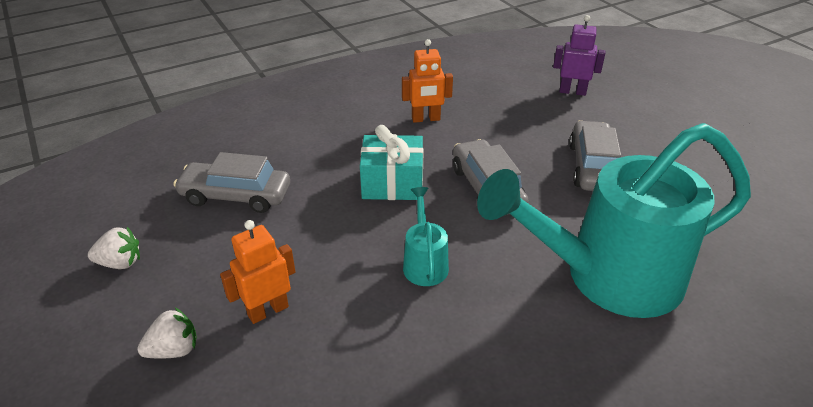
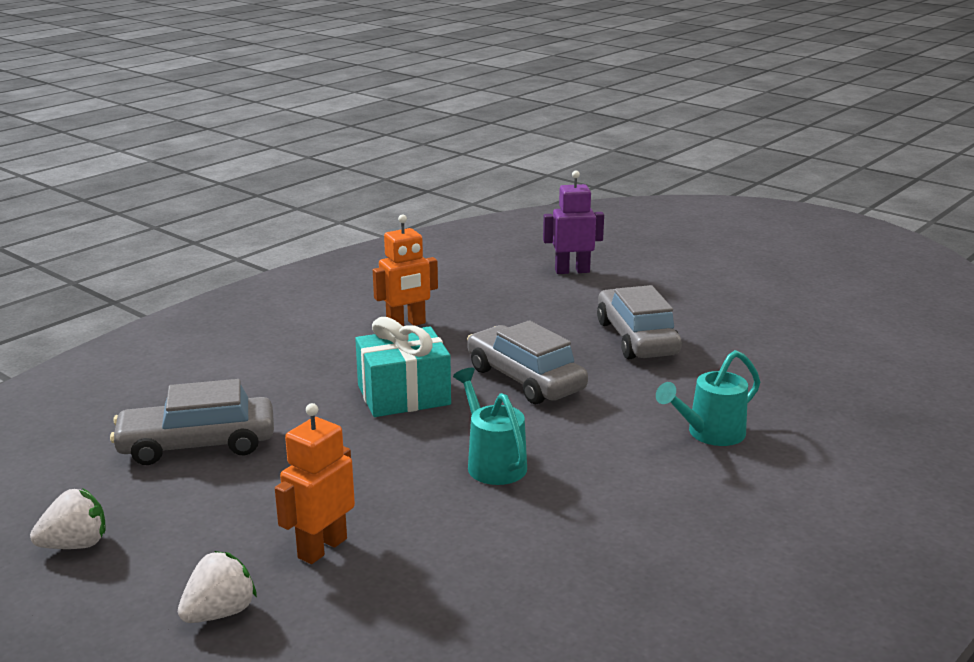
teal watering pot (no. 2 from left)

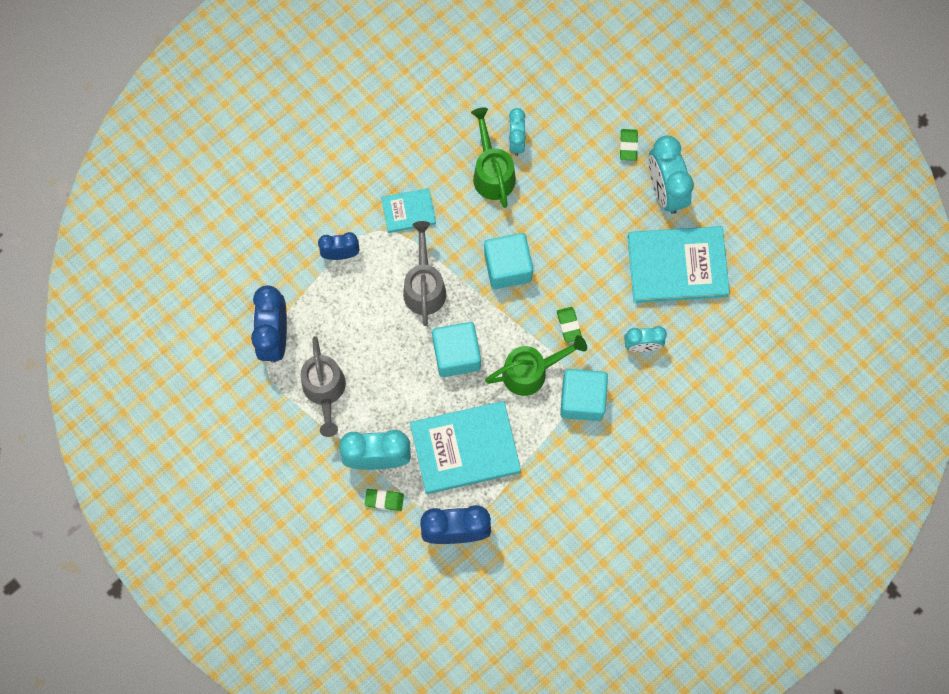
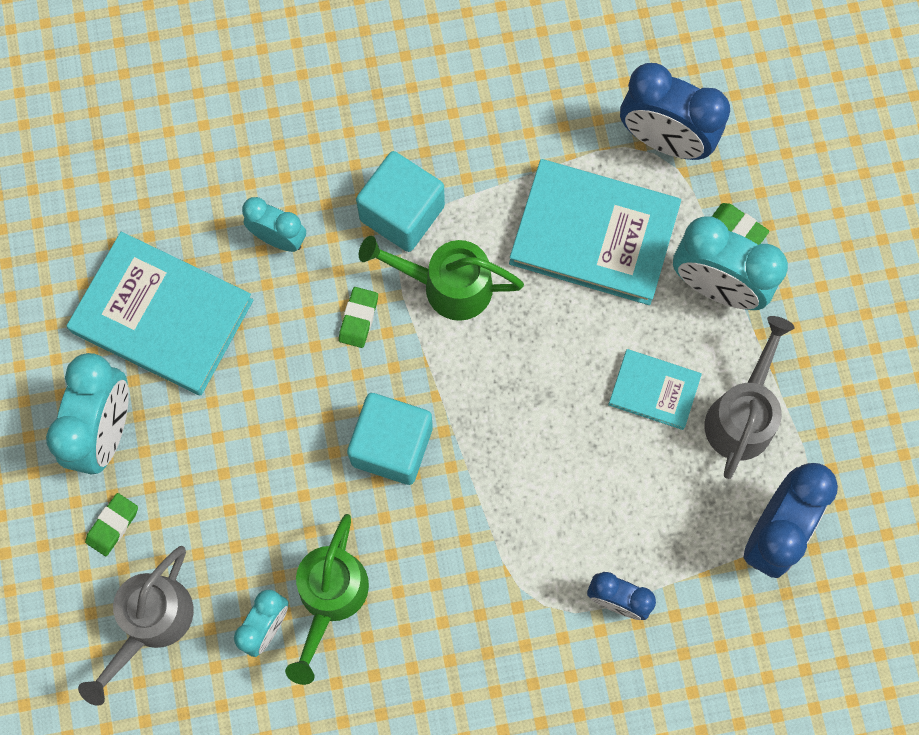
teal hardcover (no. 3 from left)
grey watering pot (no. 1 from left)
teal cube (no. 1 from left in the first image)

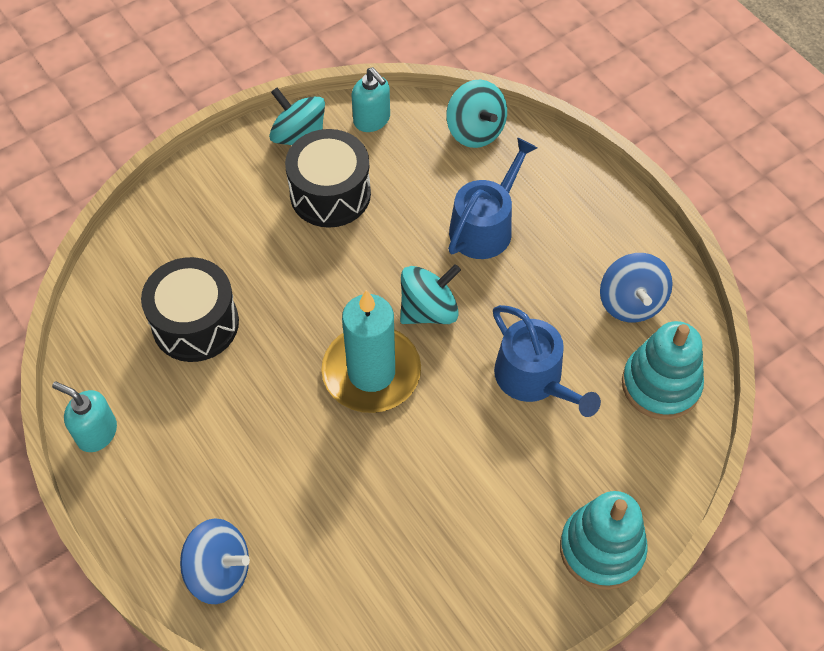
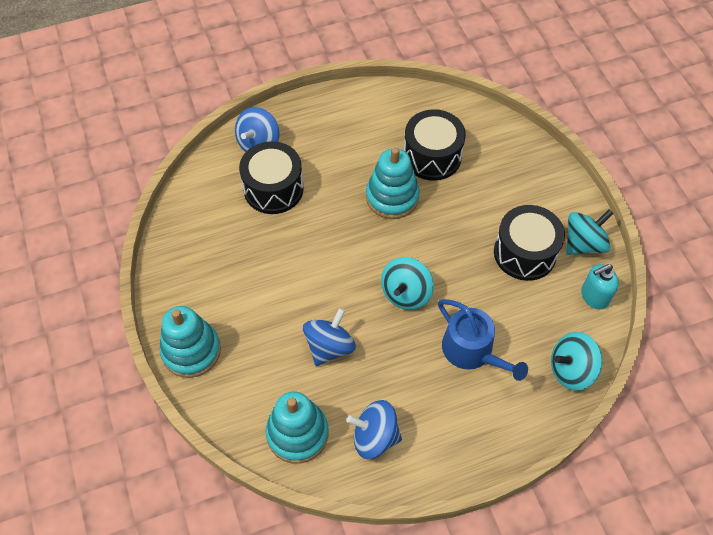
teal soap dispenser (no. 1 from left in the first image)
teal pillar candle
teal toy top (no. 1 from left)
royal blue toy top (no. 2 from left)
ebony drum (no. 1 from left)
teal stacking toy (no. 3 from left)

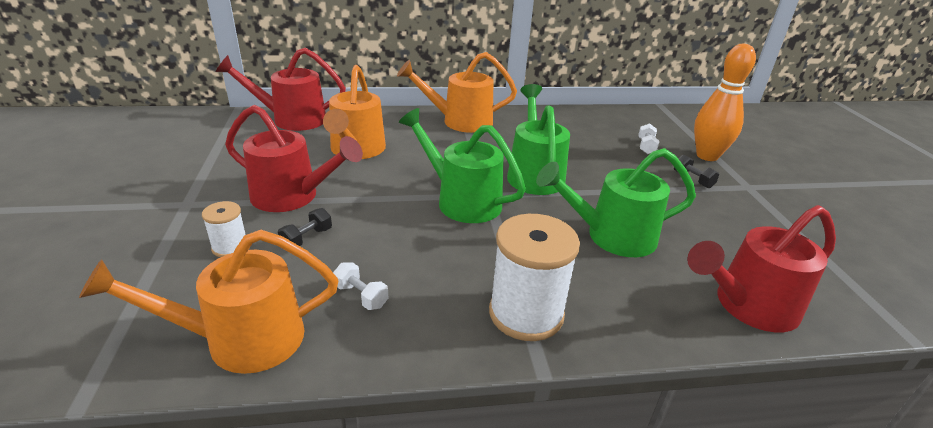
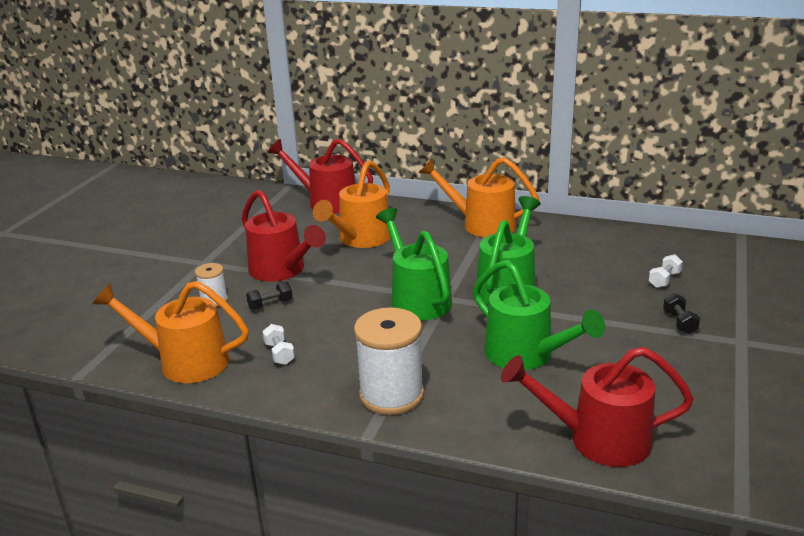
green watering pot (no. 3 from left)
orange-coloured bowling pin

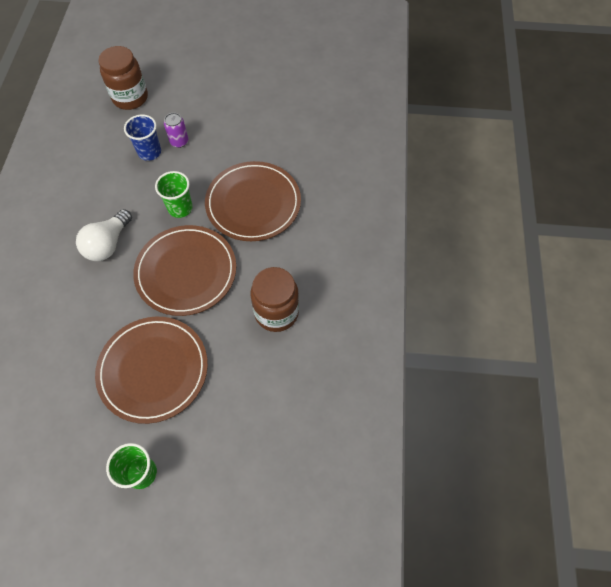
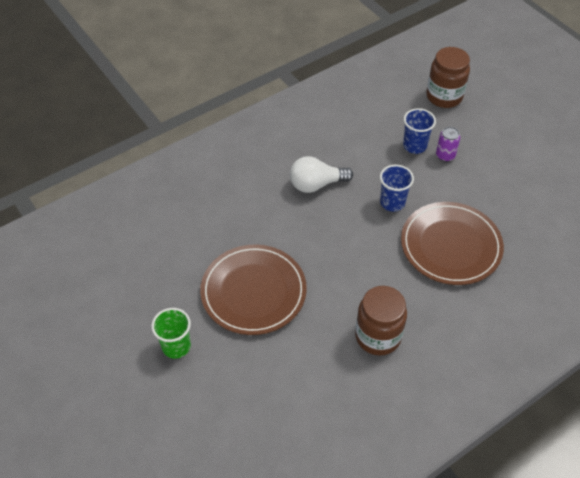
dark brown plate (no. 2 from left in the first image)
royal blue tumbler (no. 1 from left)

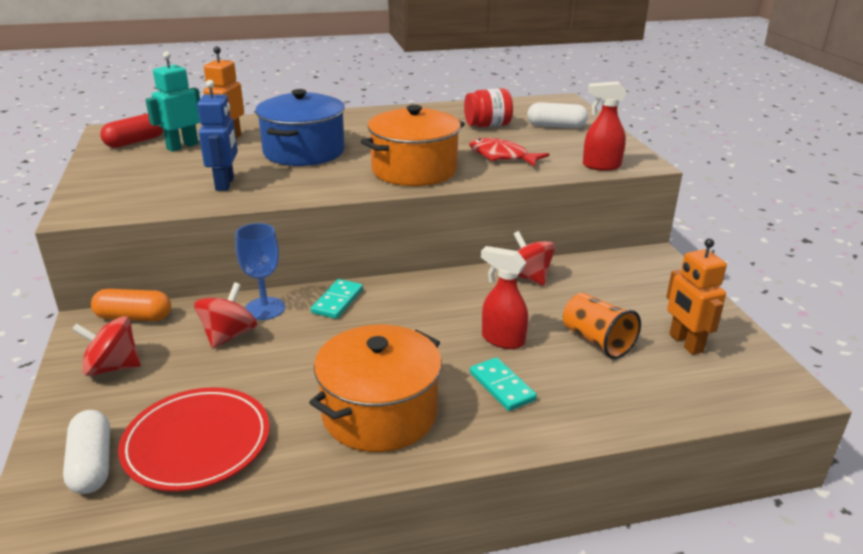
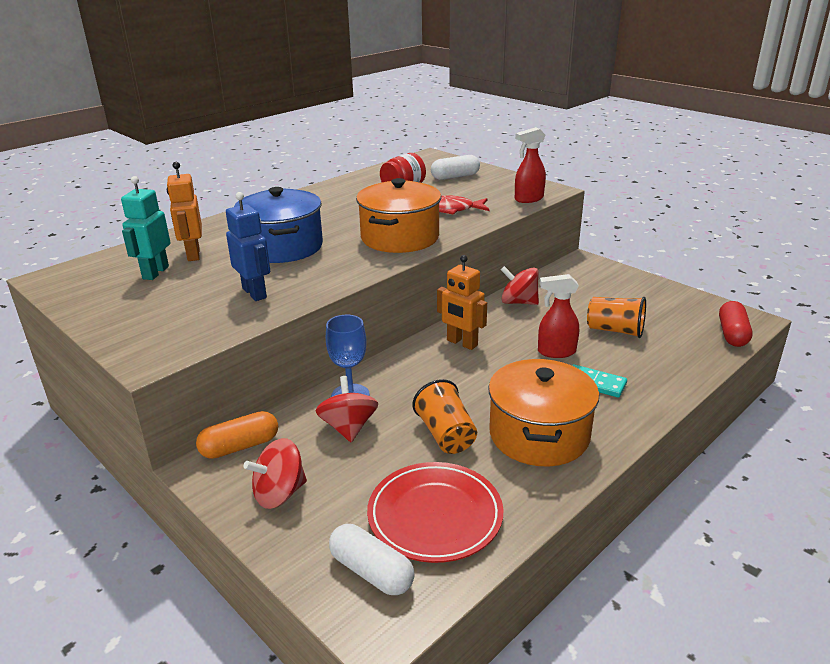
crimson pill
teal domino tile (no. 1 from left in the first image)
orange-coloured robot (no. 2 from left)
orange-coloured tumbler (no. 1 from left)

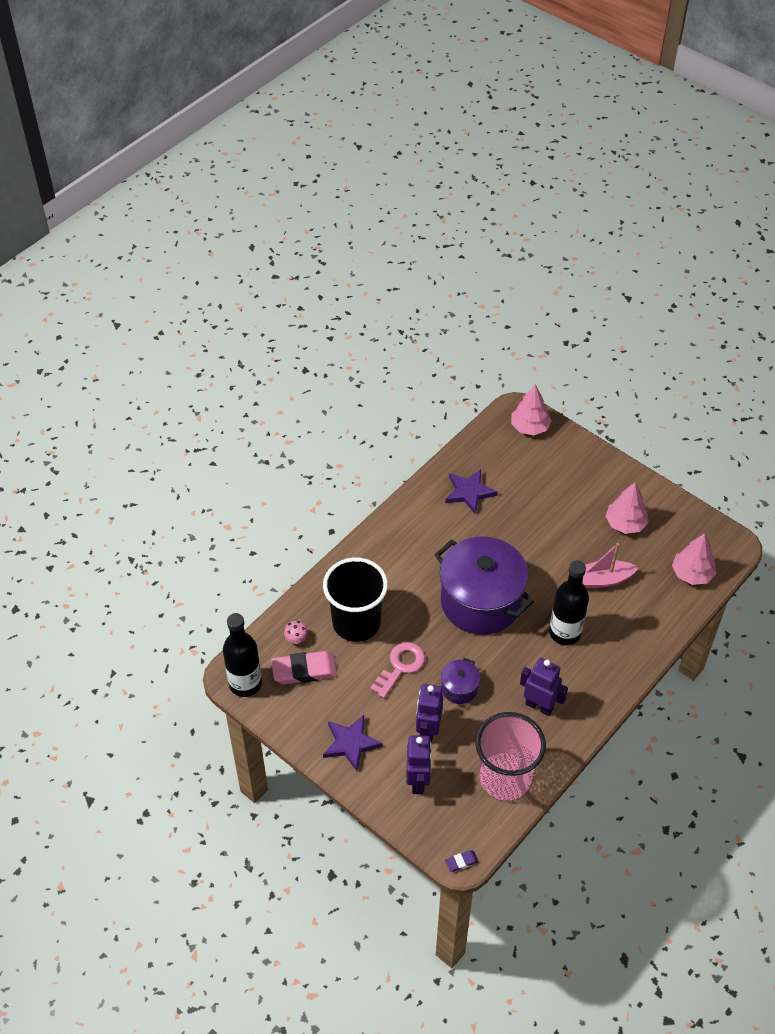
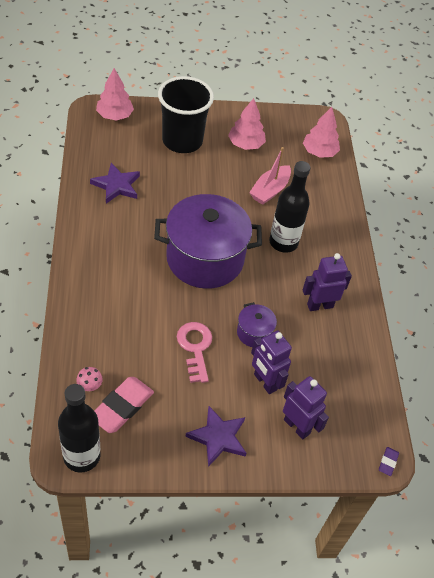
ebony tumbler
pink tumbler

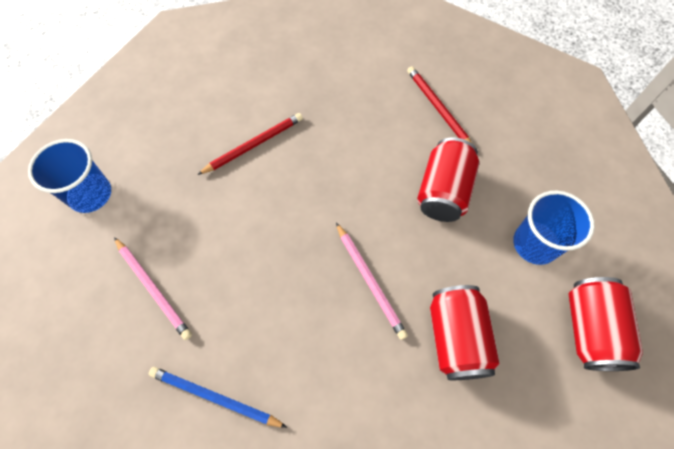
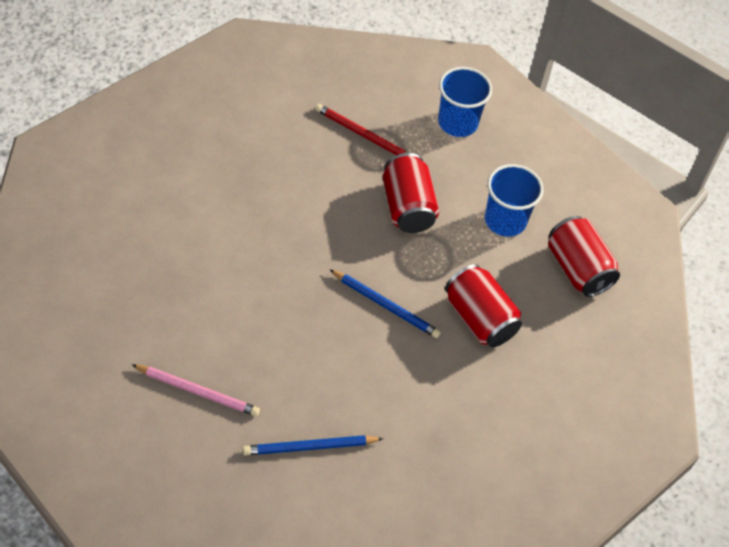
royal blue tumbler (no. 1 from left)
crimson pencil (no. 1 from left in the first image)
royal blue pencil (no. 2 from left)

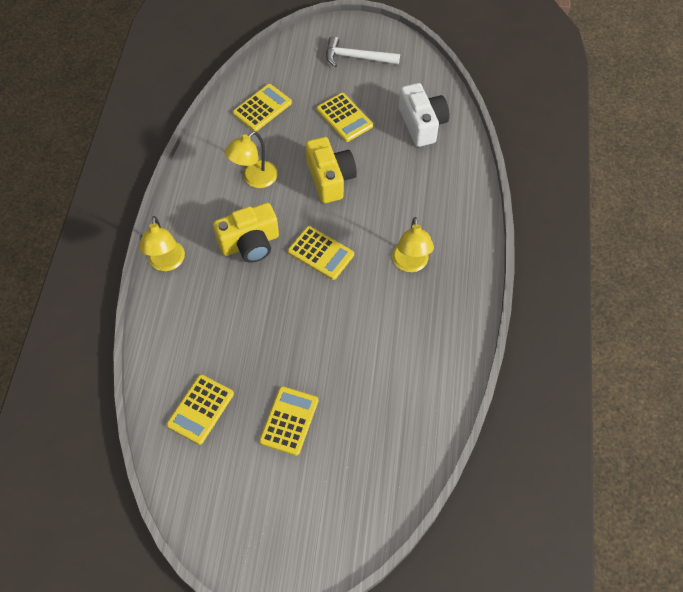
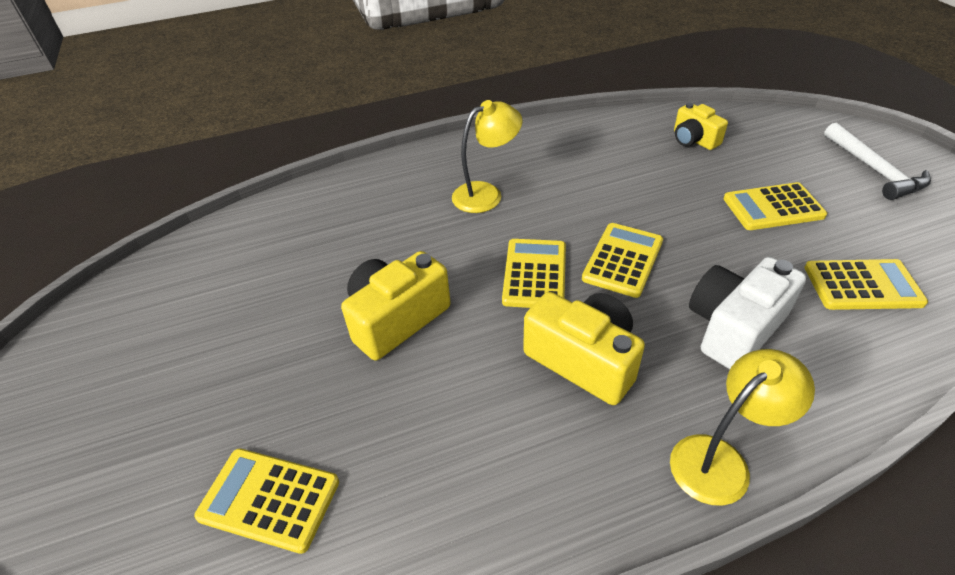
bright yellow desk lamp (no. 2 from left in the first image)
bright yellow adding machine (no. 3 from left)
white claw hammer
white compact camera
bright yellow compact camera (no. 3 from left)

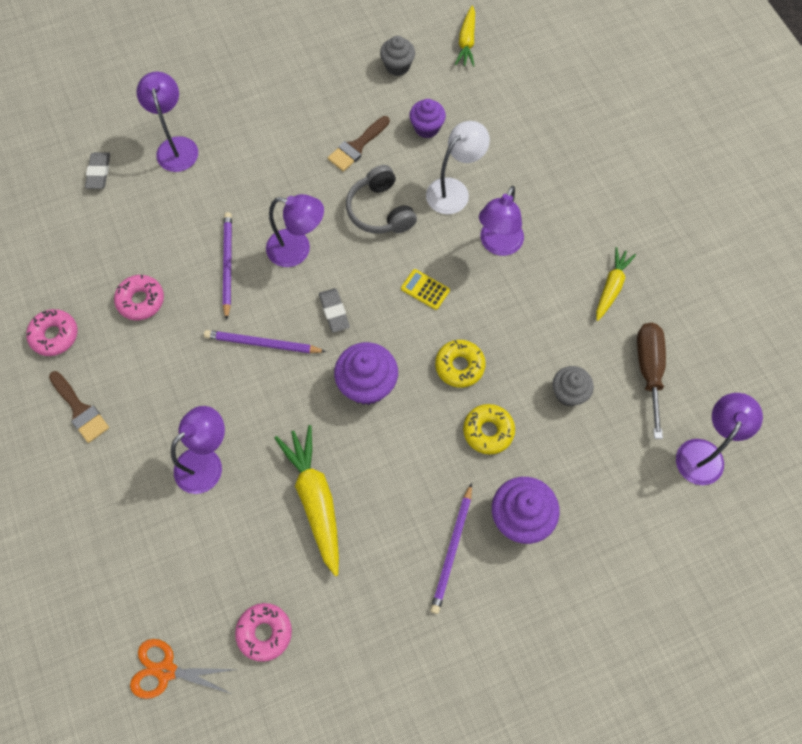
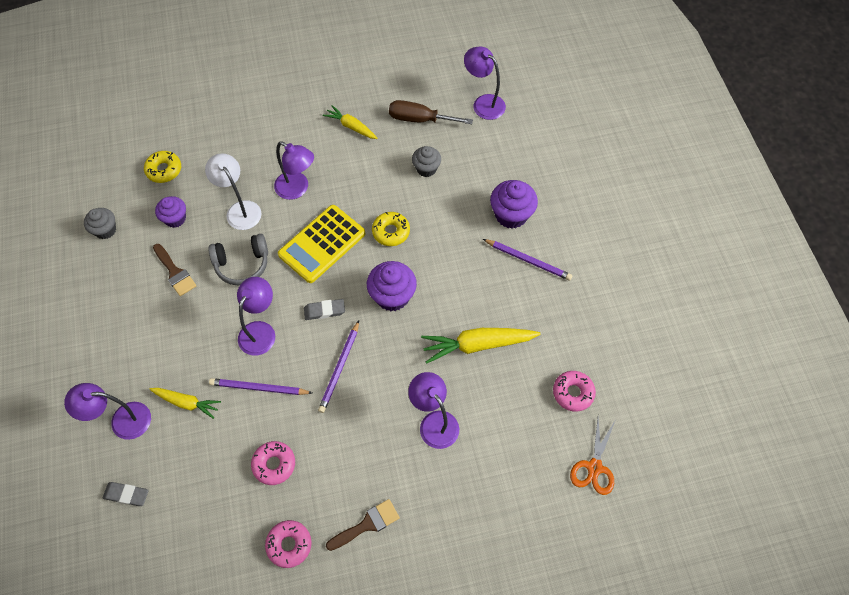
bright yellow adding machine
bright yellow toy carrot (no. 1 from left)
bright yellow donut (no. 1 from left)

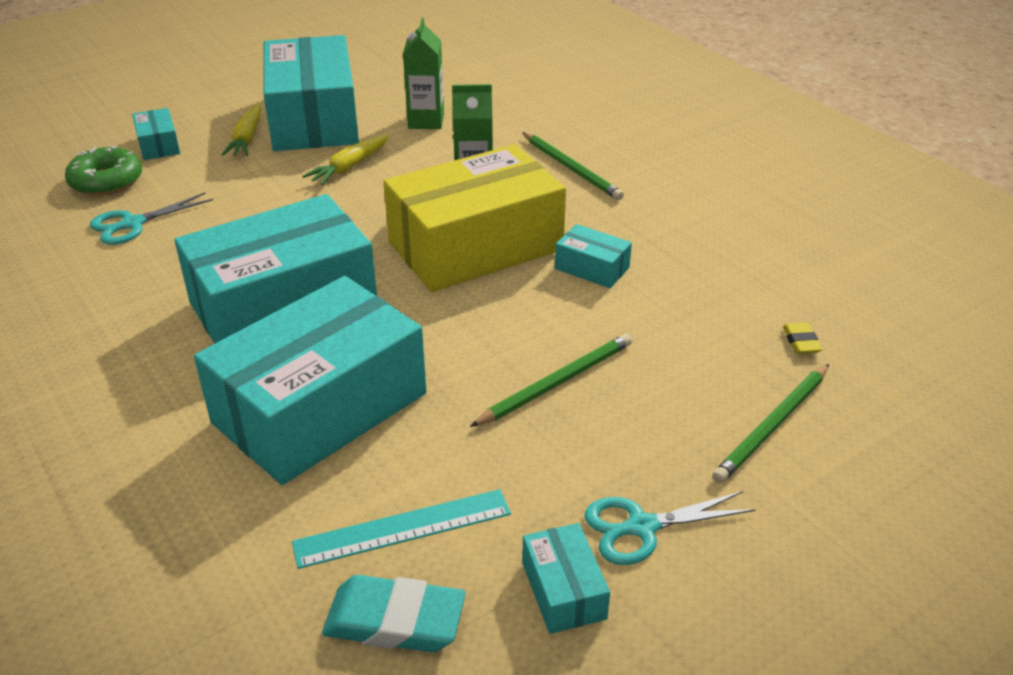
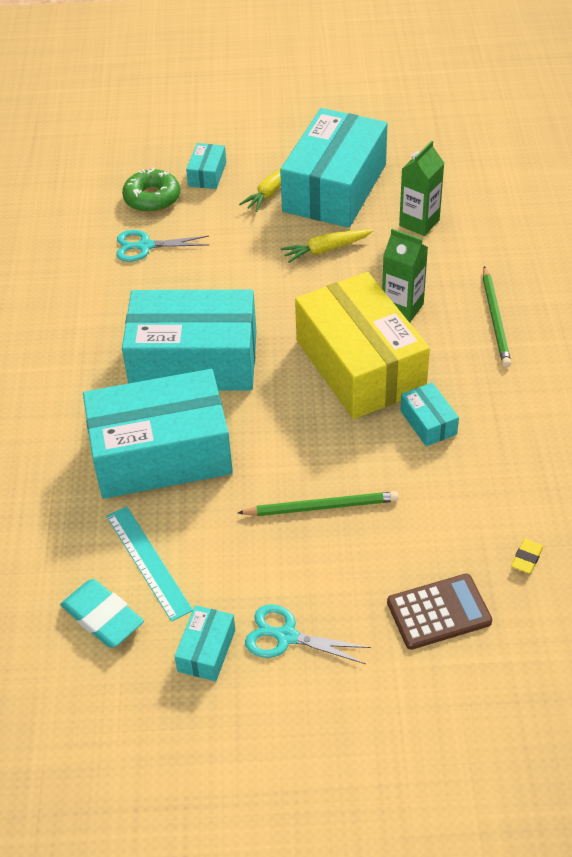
teal measuring stick
bright yellow parcel
dark brown adding machine

